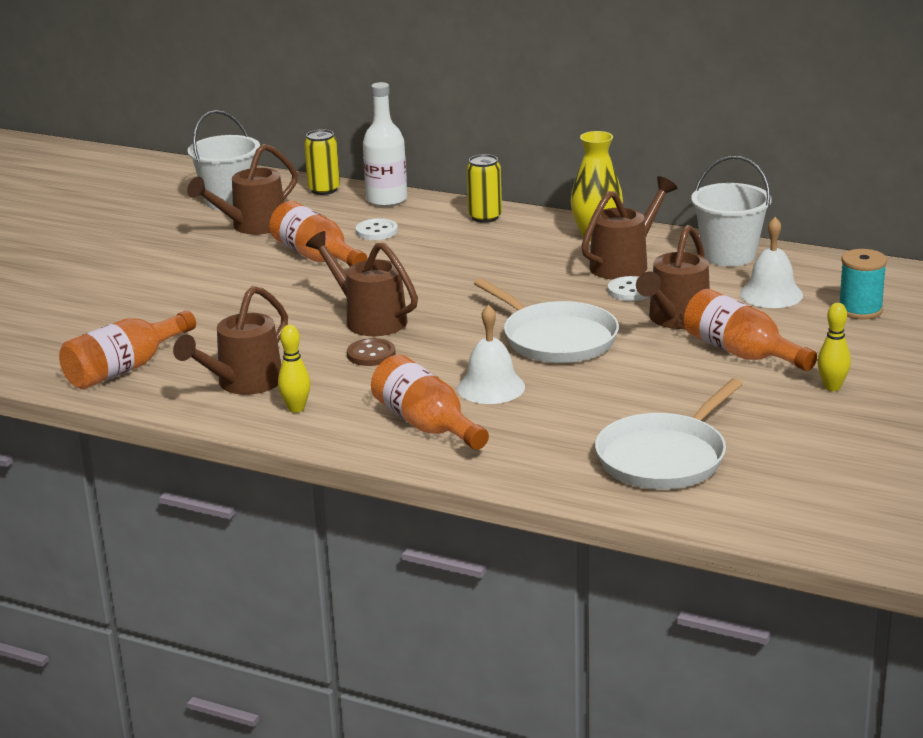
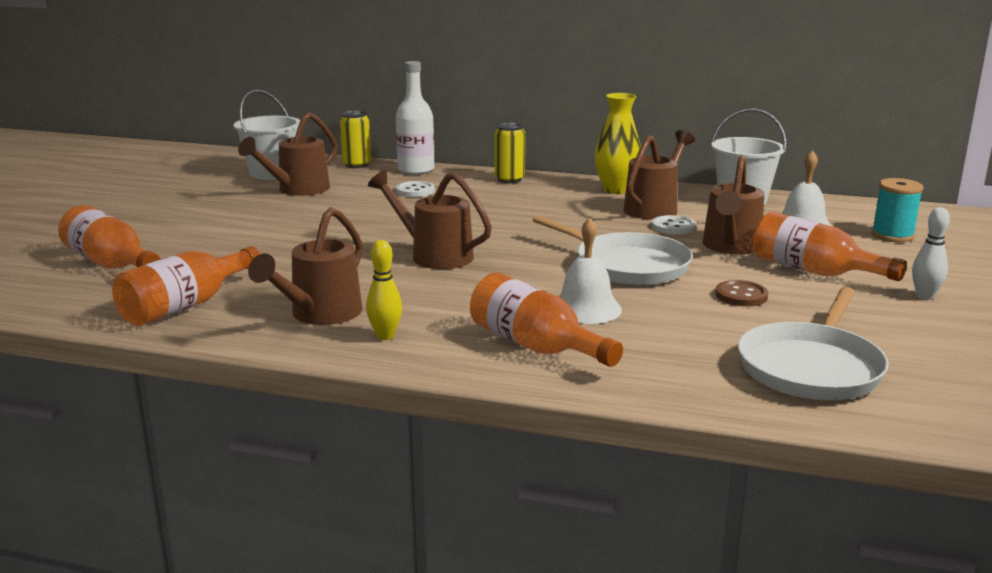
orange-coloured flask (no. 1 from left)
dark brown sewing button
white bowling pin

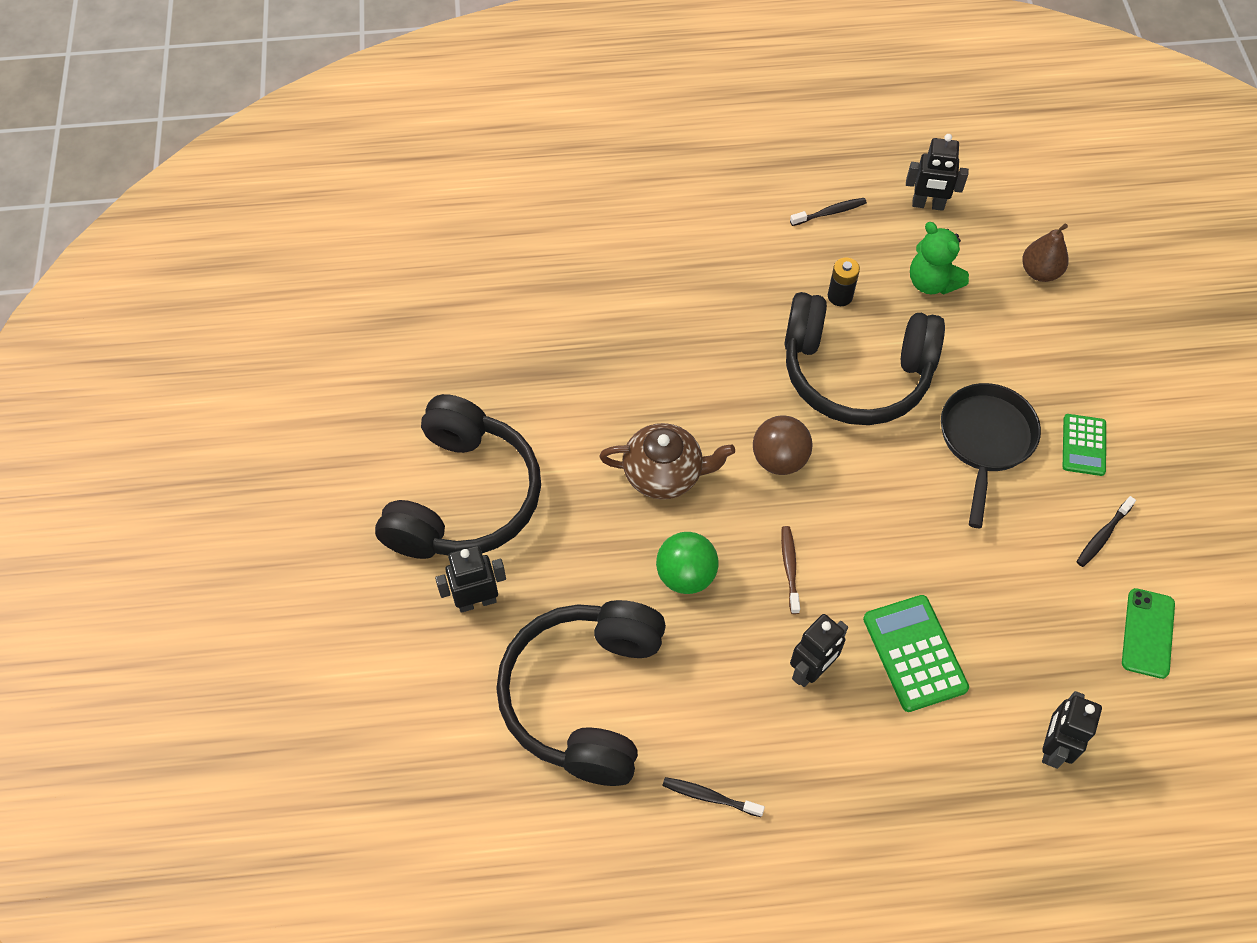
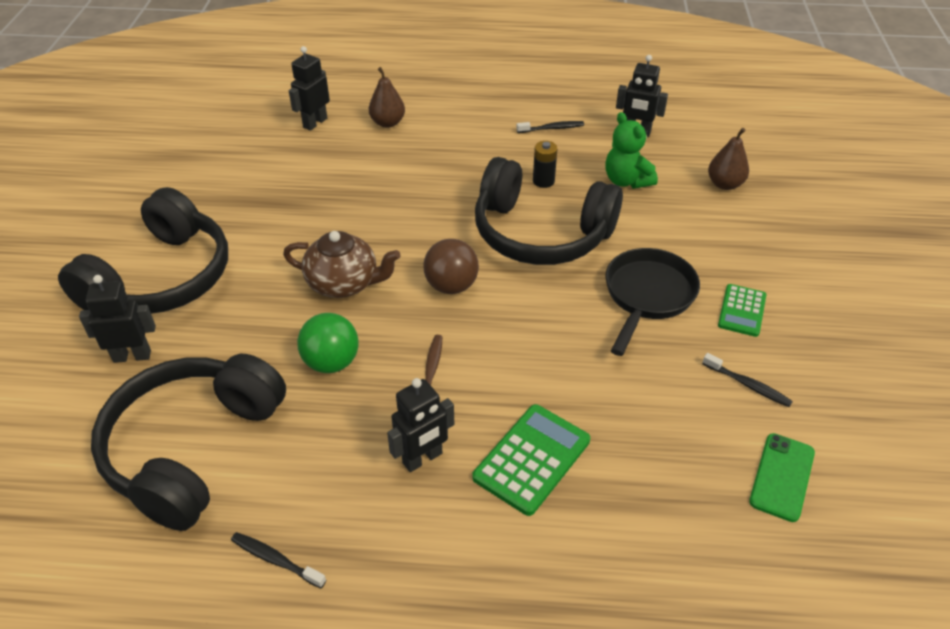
green adding machine (no. 1 from left)
ebony robot (no. 2 from left)
ebony tooth brush (no. 3 from left)
dark brown toy pear (no. 1 from left)

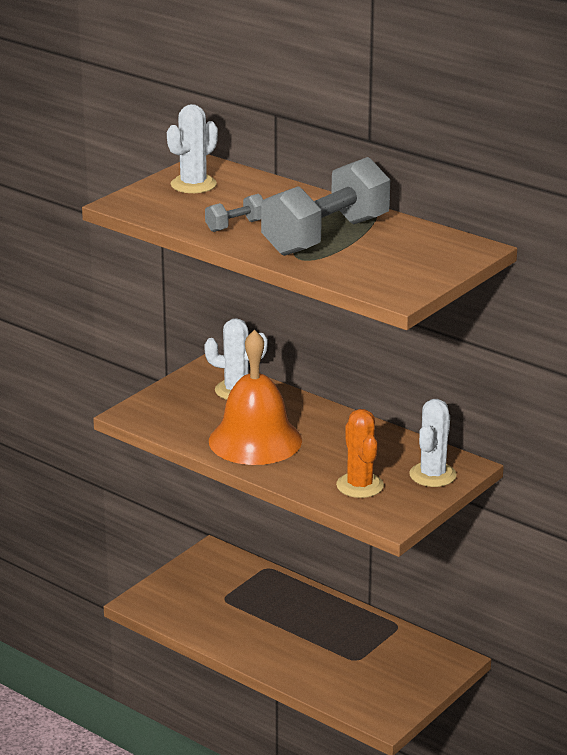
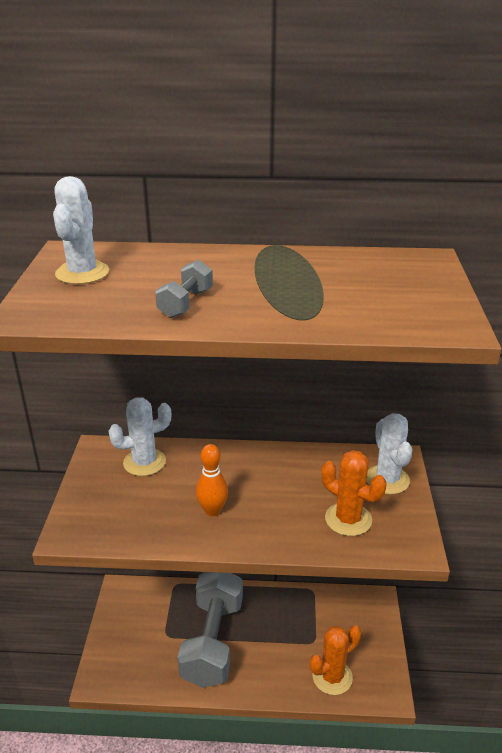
orange-coloured bowling pin
grey dumbbell (no. 2 from left)
orange-coloured cactus (no. 1 from left)

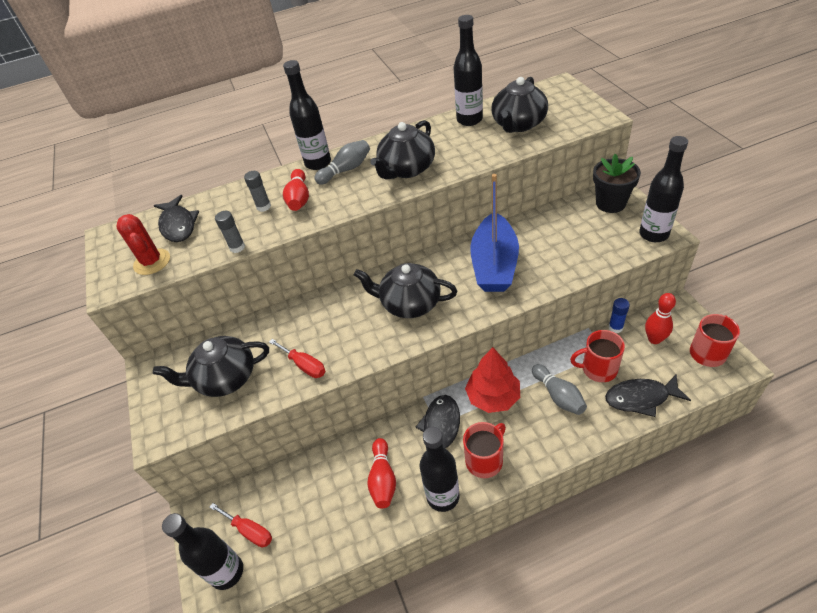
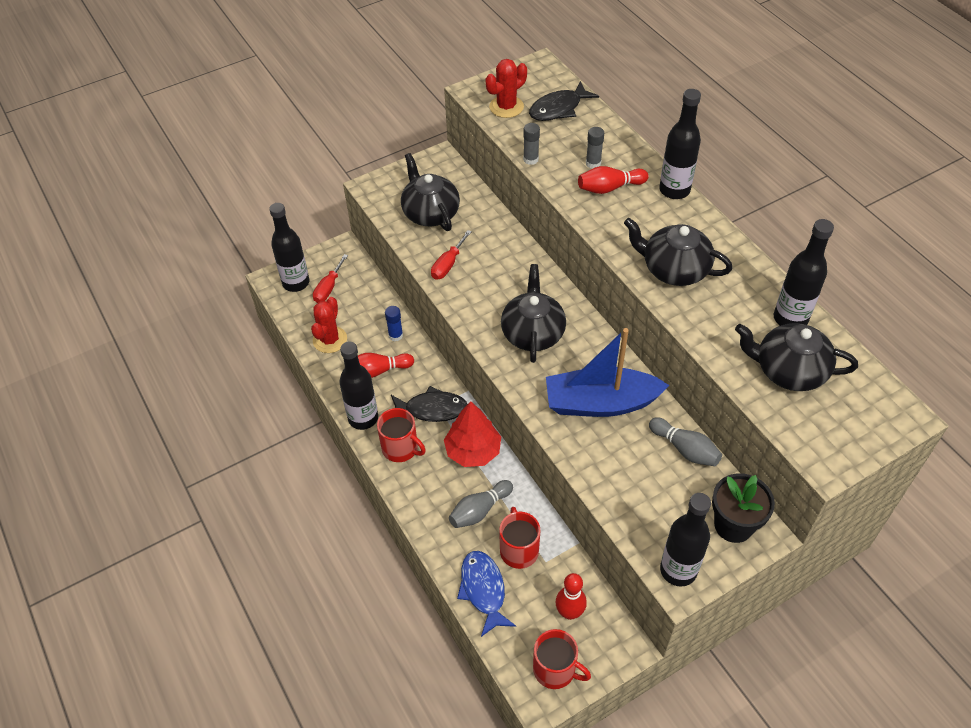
grey bowling pin (no. 2 from left)
royal blue fish figure
royal blue glue stick
crimson cactus (no. 1 from left)

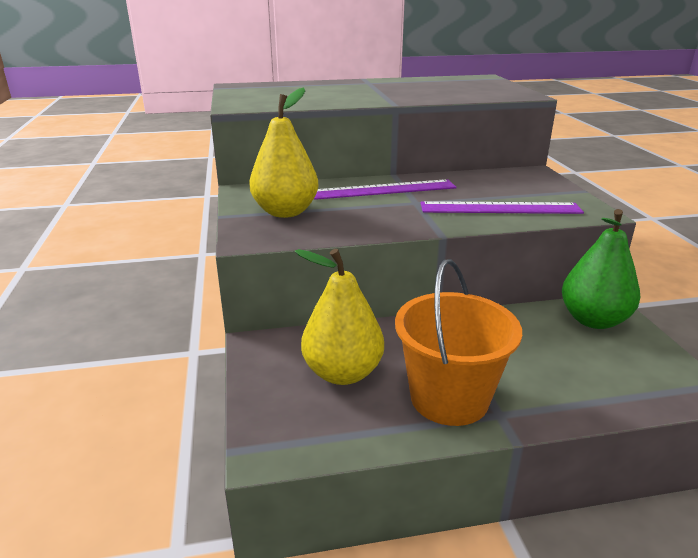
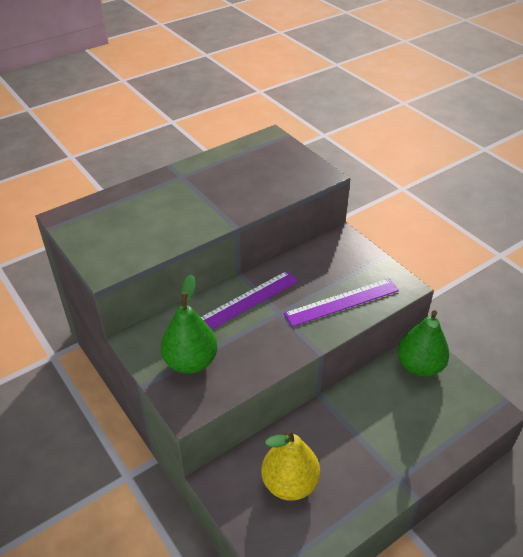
green toy pear (no. 1 from left)
orange-coloured pail

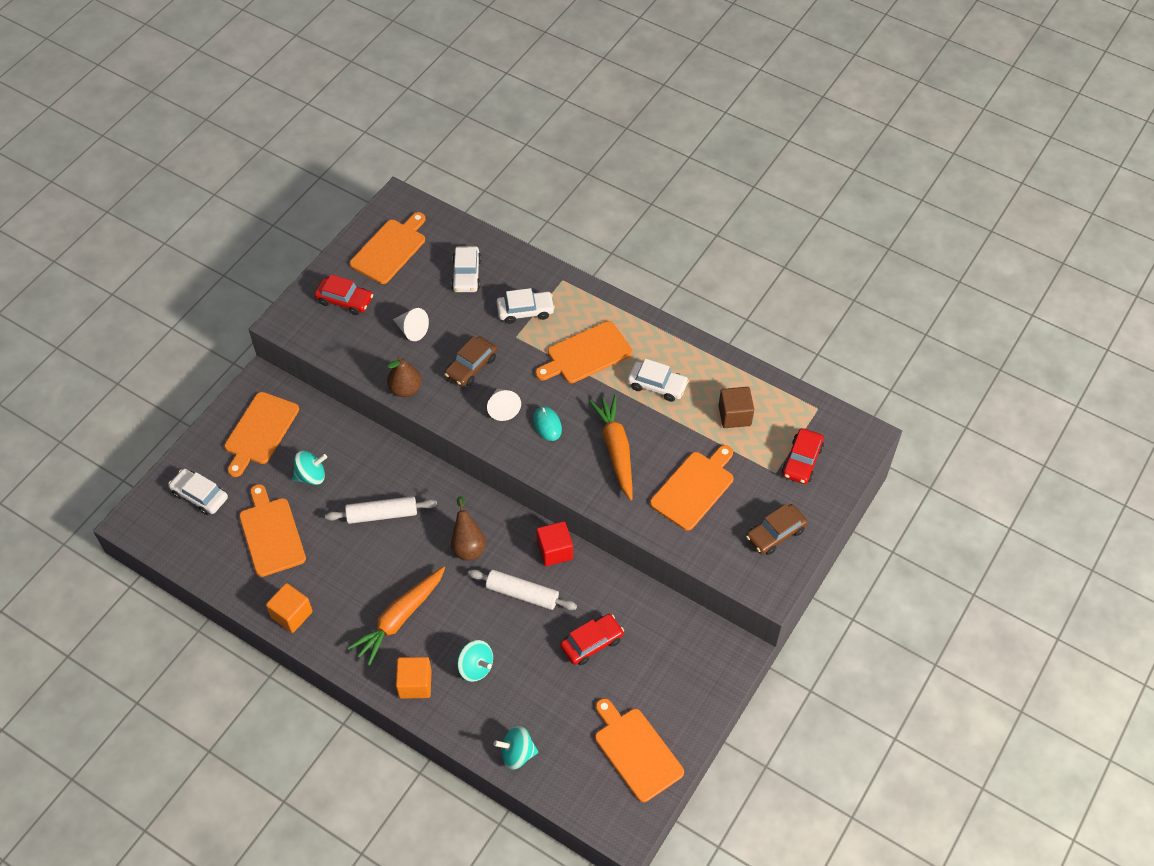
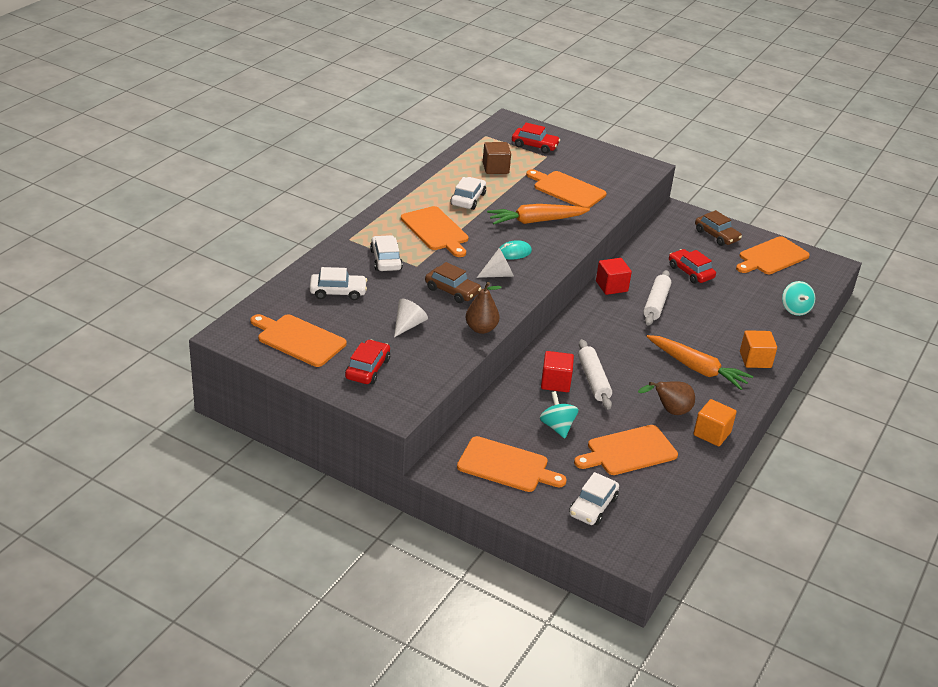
dark brown toy pear (no. 2 from left)
teal toy top (no. 2 from left in the first image)
dark brown automobile (no. 2 from left)
crimson cube (no. 1 from left)

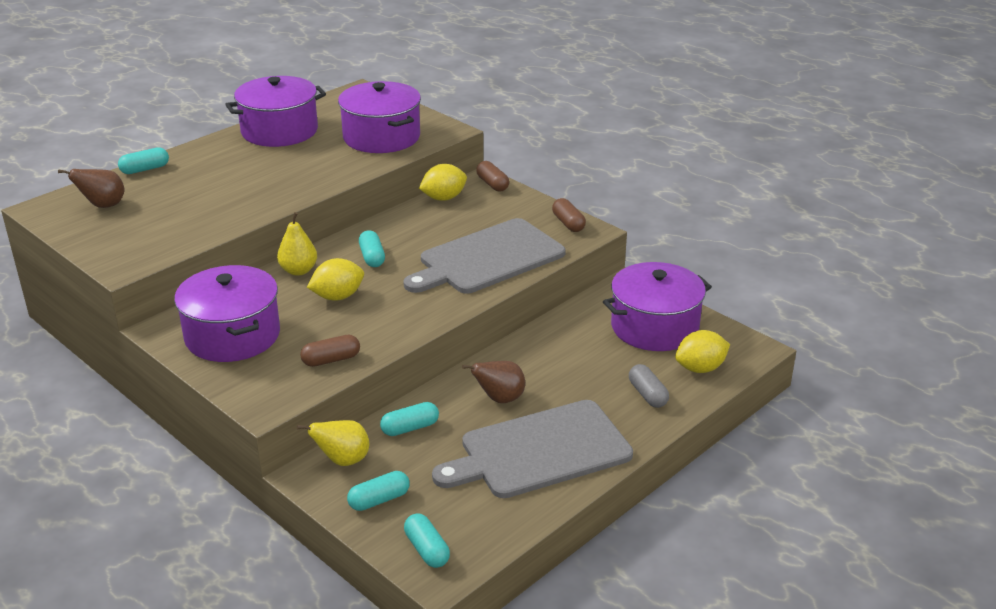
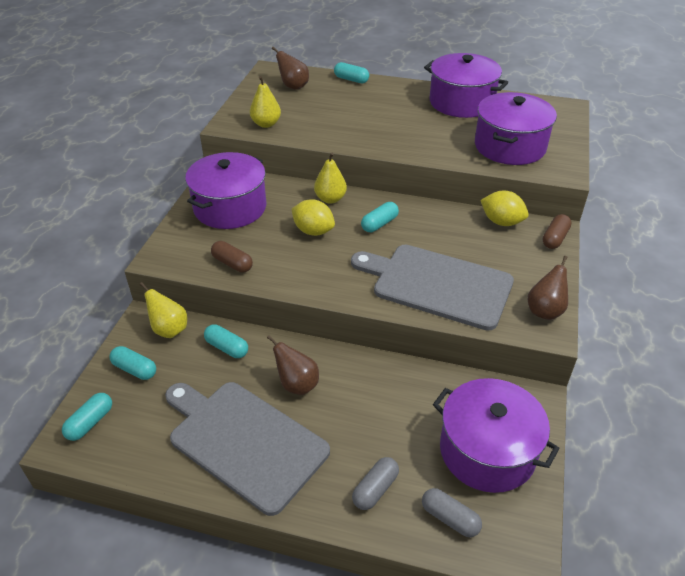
dark brown toy pear (no. 3 from left)
grey pill (no. 2 from left)
bright yellow toy pear (no. 2 from left)

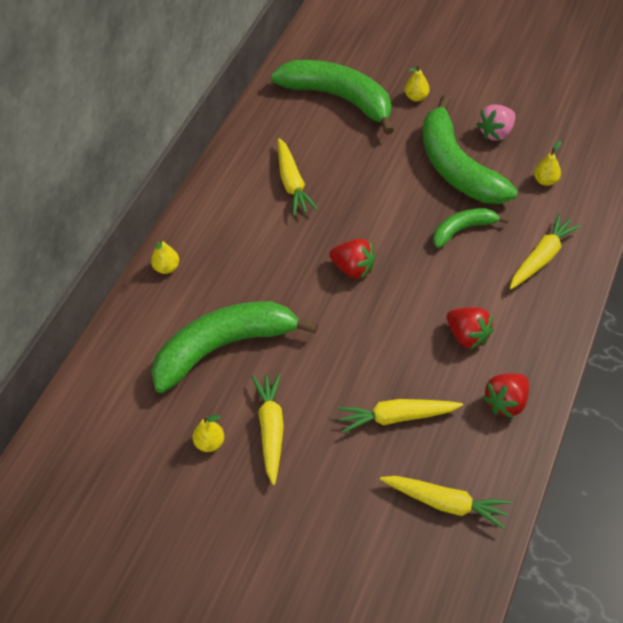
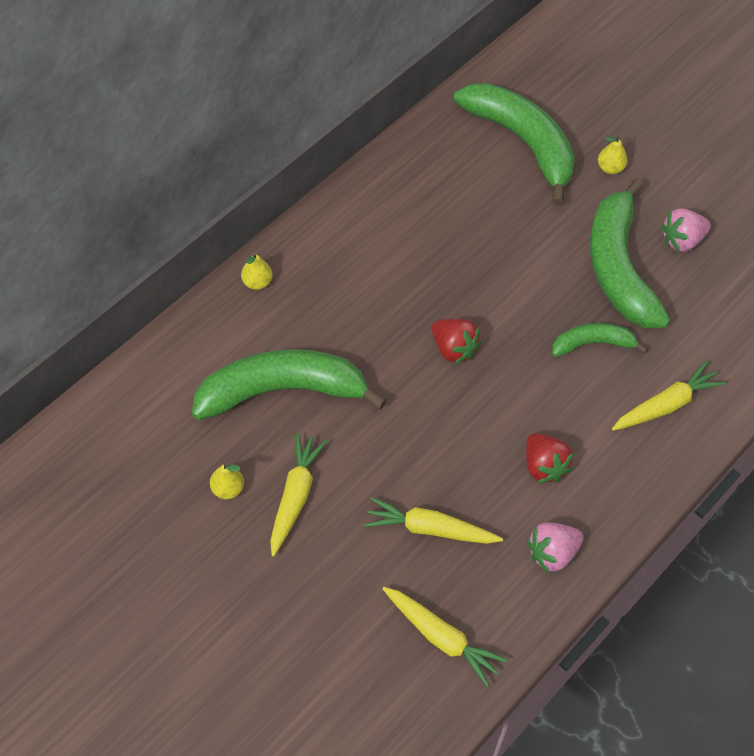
bright yellow toy carrot (no. 2 from left in the first image)
pink toy strawberry (no. 1 from left)
bright yellow toy pear (no. 4 from left in the first image)

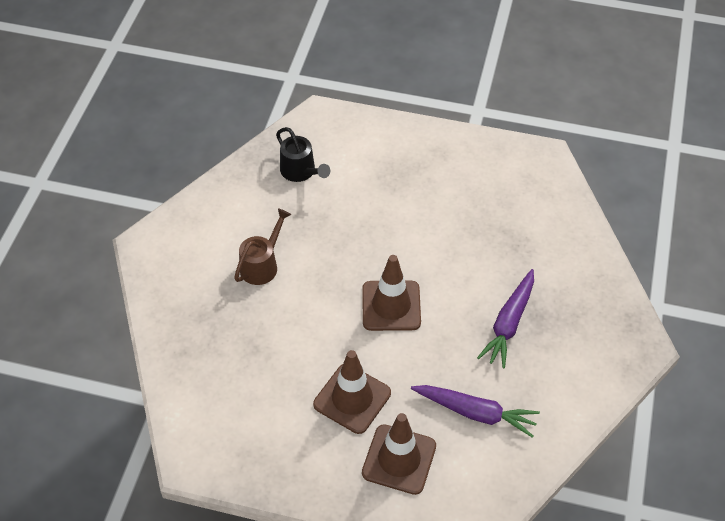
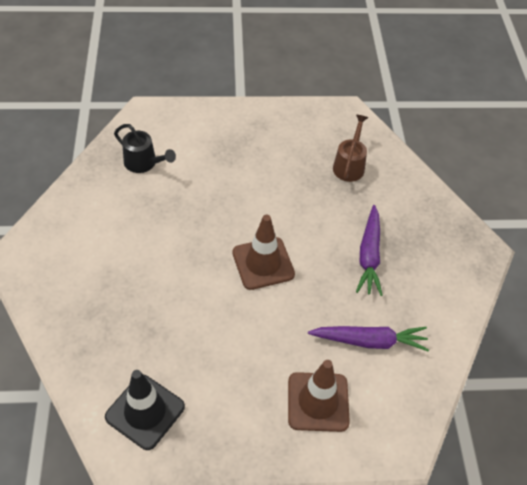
dark brown watering pot
dark brown road cone (no. 1 from left in the first image)
ebony road cone

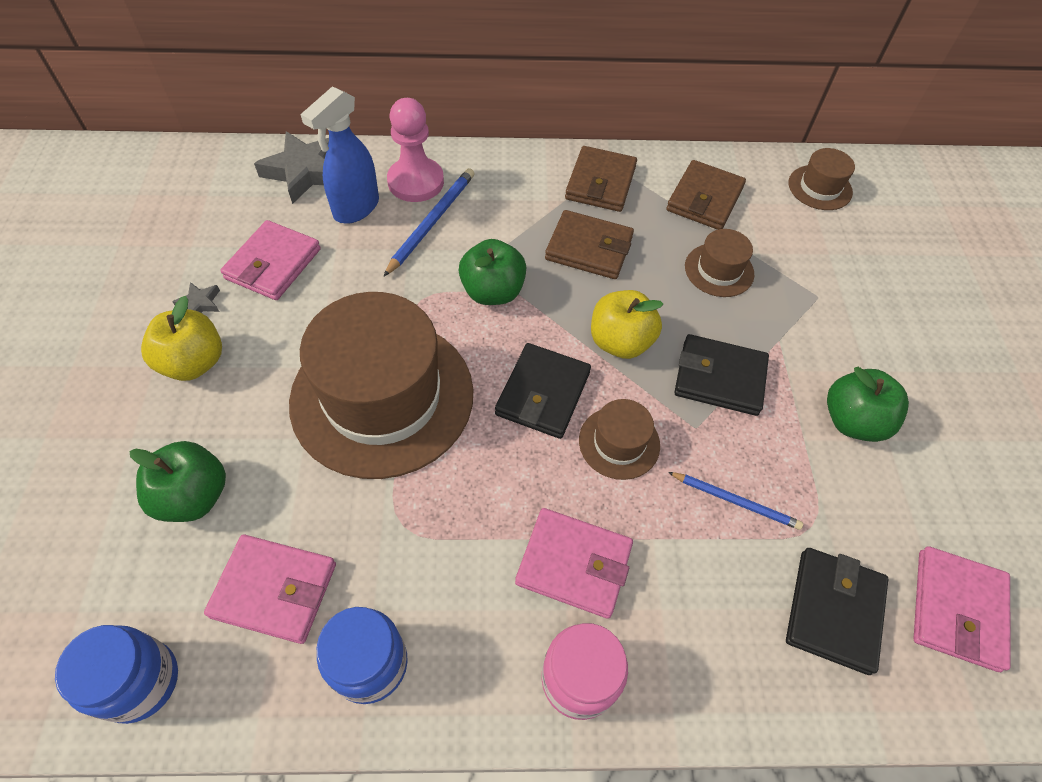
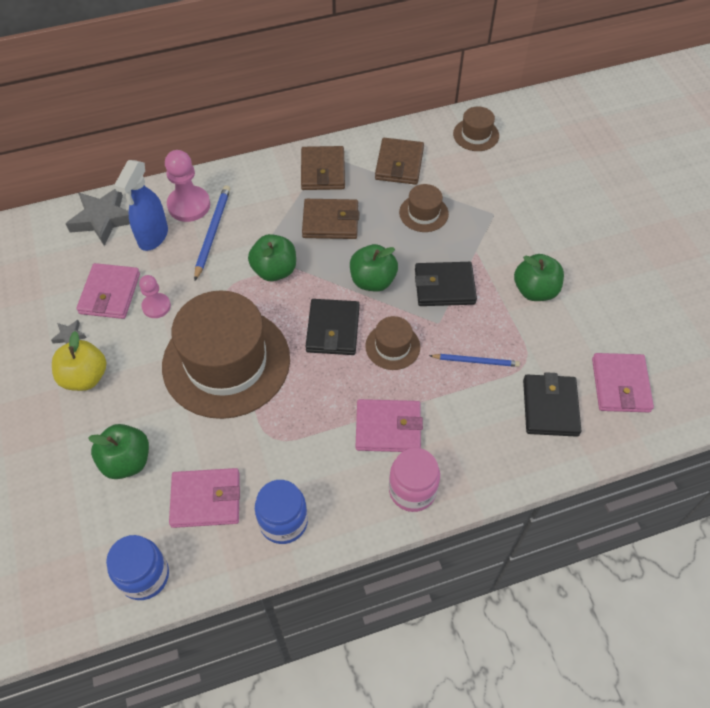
green apple (no. 3 from left)
pink game pawn (no. 1 from left)

